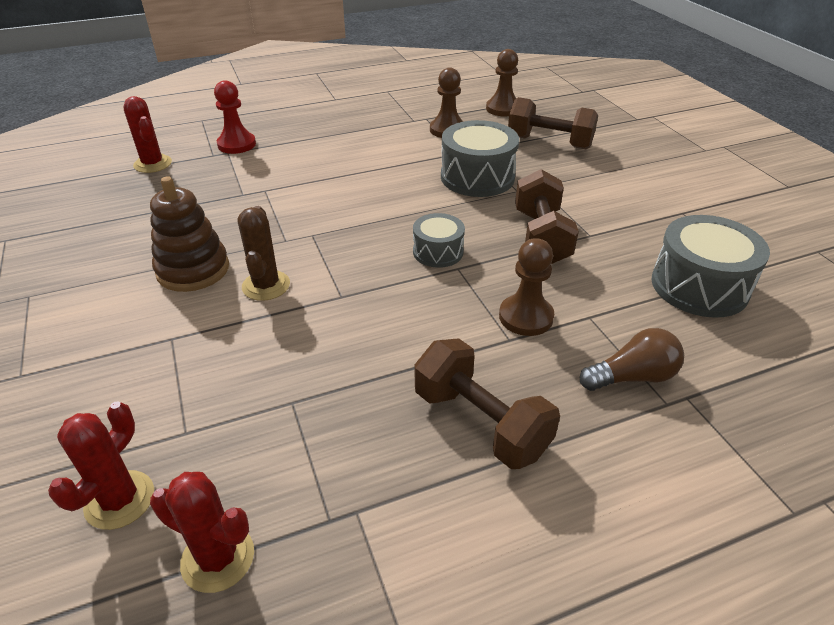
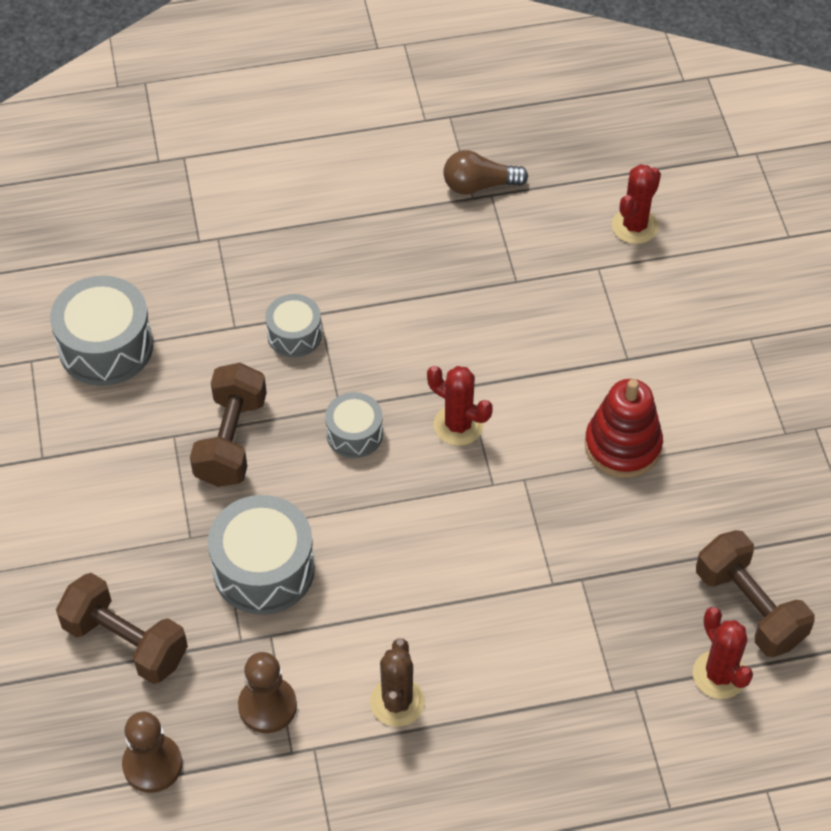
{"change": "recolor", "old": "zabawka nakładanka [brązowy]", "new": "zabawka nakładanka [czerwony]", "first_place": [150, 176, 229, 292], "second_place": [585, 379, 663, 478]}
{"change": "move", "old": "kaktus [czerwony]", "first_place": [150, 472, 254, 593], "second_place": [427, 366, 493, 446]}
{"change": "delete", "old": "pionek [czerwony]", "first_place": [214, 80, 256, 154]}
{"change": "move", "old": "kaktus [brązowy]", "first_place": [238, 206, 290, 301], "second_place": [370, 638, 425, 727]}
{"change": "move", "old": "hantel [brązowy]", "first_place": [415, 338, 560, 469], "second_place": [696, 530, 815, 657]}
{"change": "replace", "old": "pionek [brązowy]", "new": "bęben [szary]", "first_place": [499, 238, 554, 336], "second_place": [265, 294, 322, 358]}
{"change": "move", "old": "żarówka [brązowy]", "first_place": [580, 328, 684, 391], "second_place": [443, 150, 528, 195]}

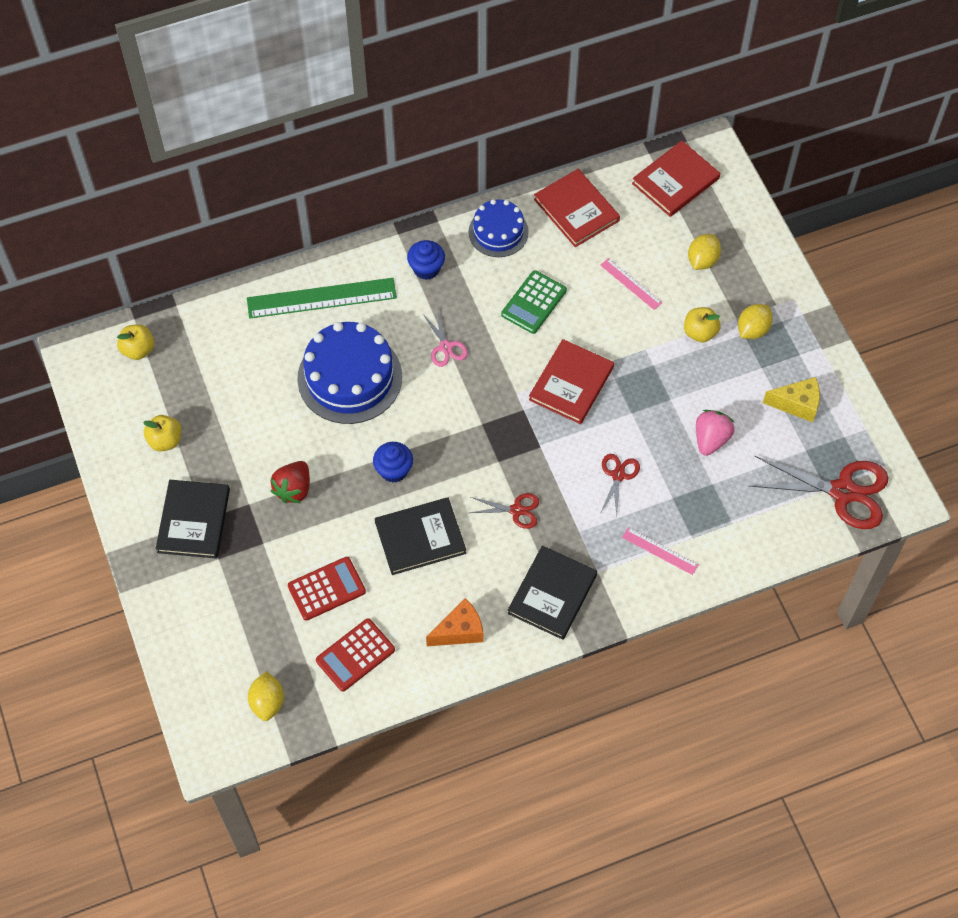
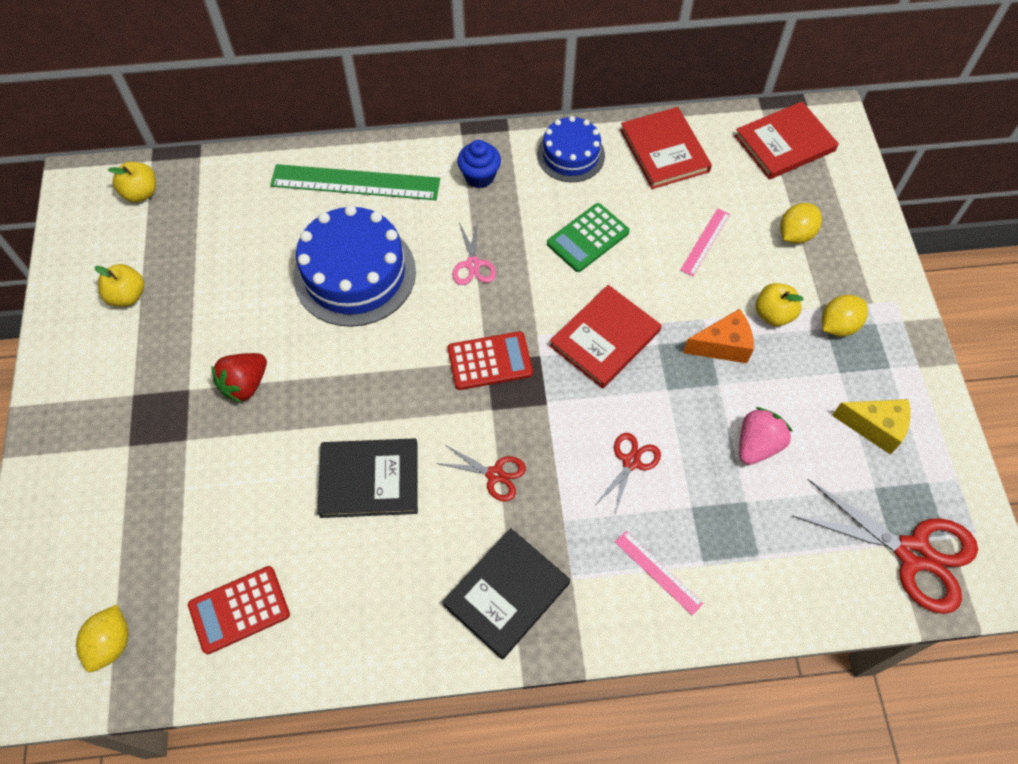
{"change": "delete", "old": "książka [czarny]", "first_place": [156, 480, 230, 559]}
{"change": "move", "old": "kalkulator [czerwony]", "first_place": [288, 557, 366, 621], "second_place": [448, 331, 533, 390]}
{"change": "delete", "old": "muffinka [niebieski]", "first_place": [373, 442, 413, 483]}
{"change": "move", "old": "ser [pomarańczowy]", "first_place": [426, 598, 483, 646], "second_place": [683, 309, 754, 363]}
{"change": "rotate", "old": "linijka [różowy]", "first_place": [600, 258, 662, 310], "second_place": [680, 208, 730, 276], "degrees": 60}

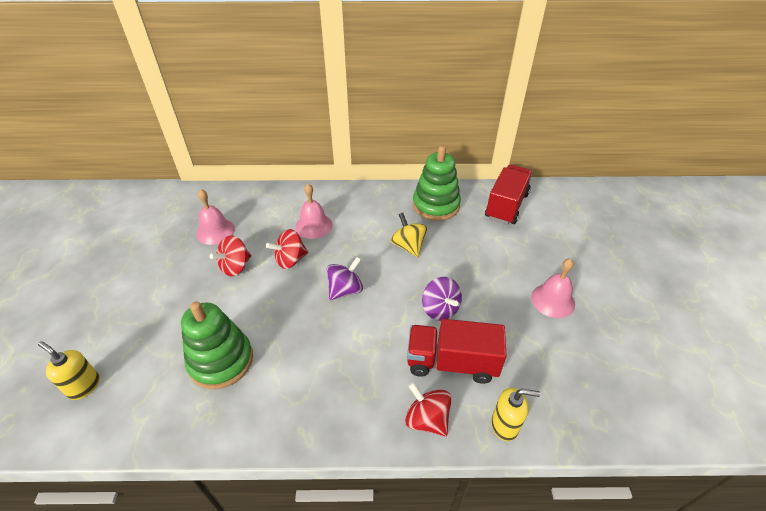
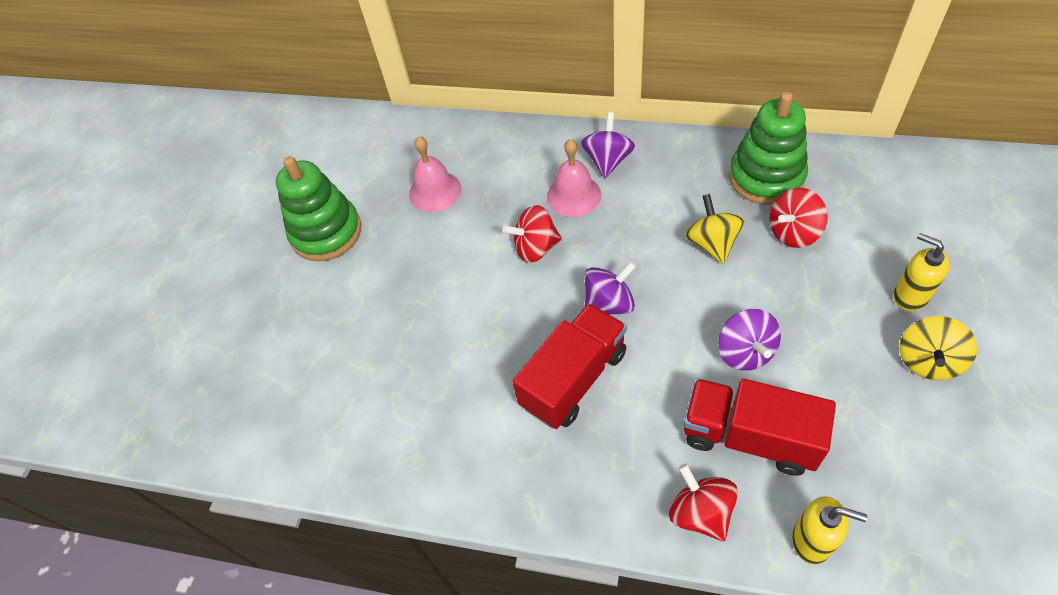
{"change": "move", "old": "dozownik mydła [żółty]", "first_place": [38, 341, 100, 400], "second_place": [893, 233, 950, 311]}
{"change": "move", "old": "zabawka nakładanka [zielony]", "first_place": [181, 301, 253, 389], "second_place": [276, 156, 362, 261]}
{"change": "move", "old": "bączek [czerwony]", "first_place": [210, 235, 251, 276], "second_place": [769, 188, 828, 248]}
{"change": "move", "old": "ciężarówka [czerwony]", "first_place": [485, 165, 533, 225], "second_place": [512, 303, 627, 429]}
{"change": "replace", "old": "dzwonek [różowy]", "new": "bączek [żółty]", "first_place": [531, 258, 575, 318], "second_place": [900, 316, 977, 380]}
{"change": "insert", "new": "bączek [fioletowy]", "second_place": [581, 112, 635, 178]}

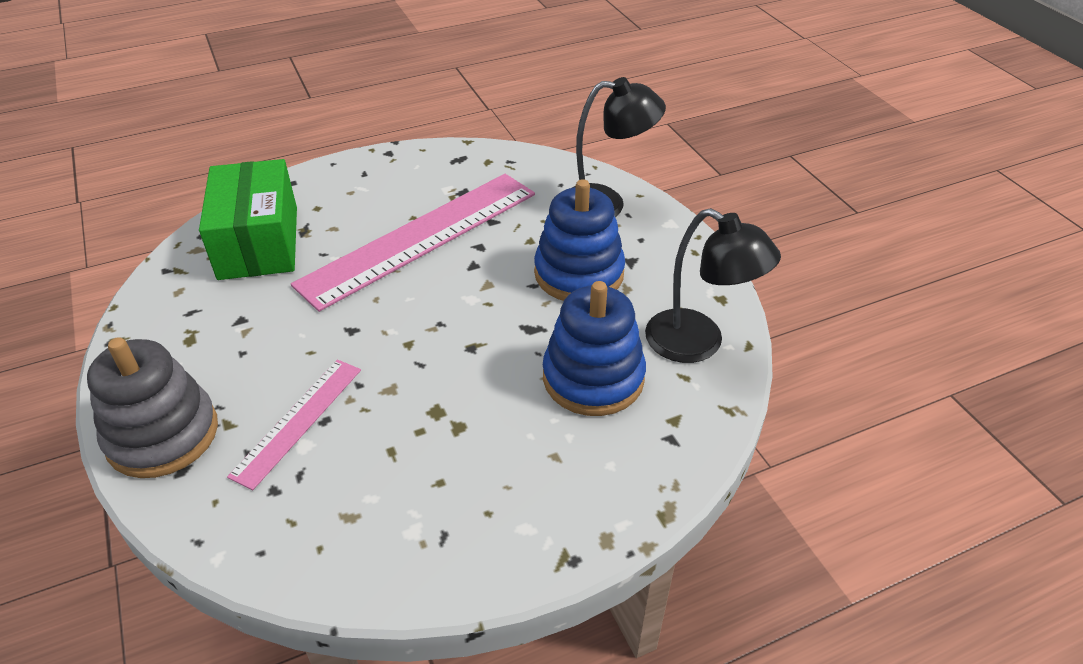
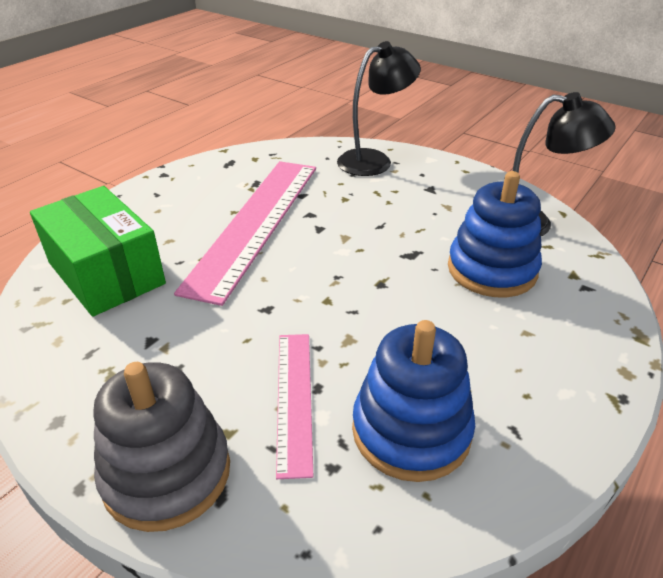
{"change": "move", "old": "zabawka nakładanka [niebieski]", "first_place": [534, 179, 625, 301], "second_place": [352, 320, 475, 482]}

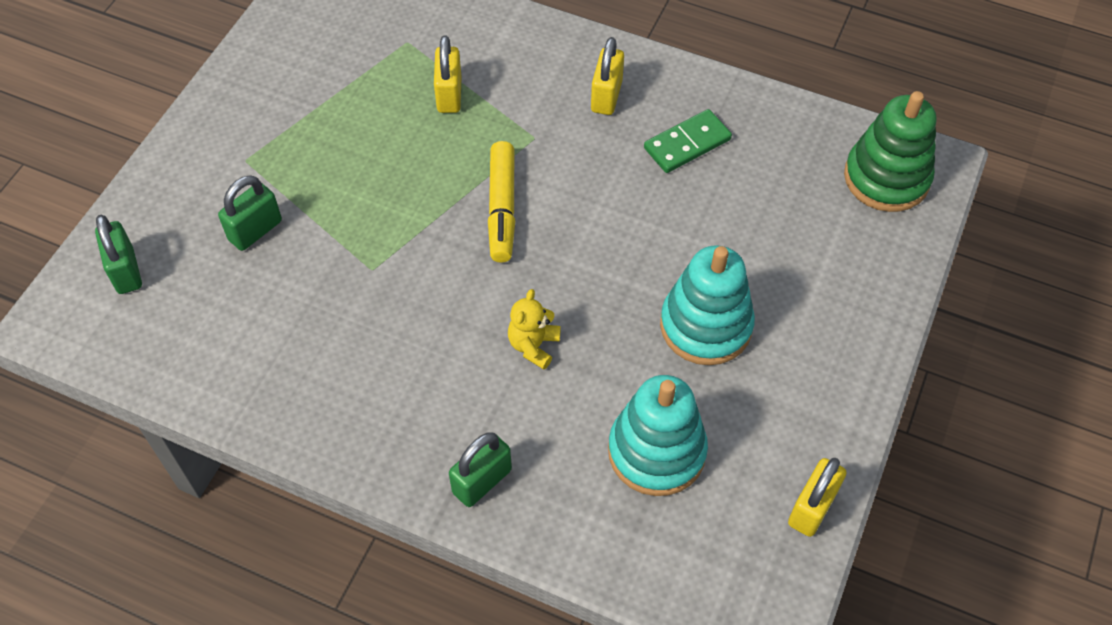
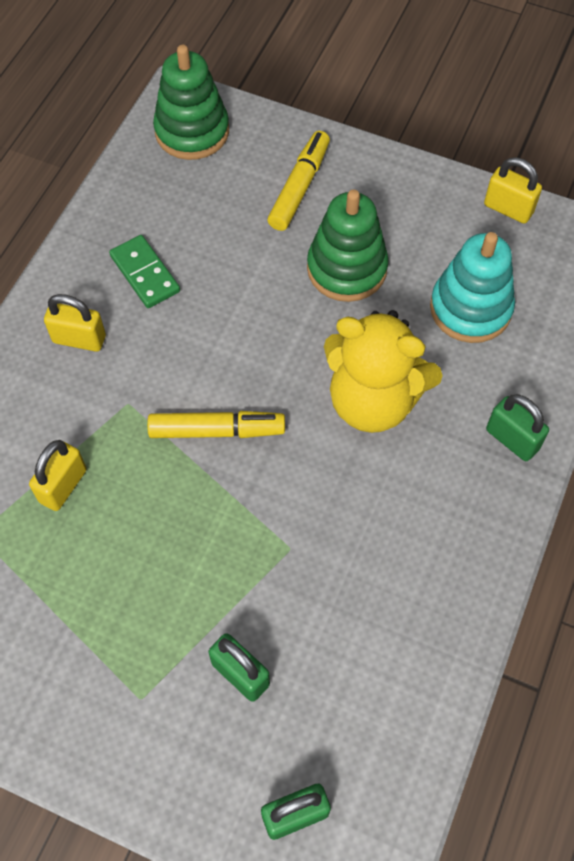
{"change": "rotate", "old": "kłódka [żółty]", "first_place": [434, 35, 462, 113], "second_place": [29, 440, 87, 511], "degrees": -60}
{"change": "resize", "old": "miś [żółty]", "first_place": [508, 289, 561, 369], "second_place": [324, 310, 443, 433], "factor": 2.22}
{"change": "recolor", "old": "zabawka nakładanka [turkusowy]", "new": "zabawka nakładanka [zielony]", "first_place": [660, 245, 755, 365], "second_place": [307, 190, 389, 302]}
{"change": "insert", "new": "flamaster [żółty]", "second_place": [267, 131, 330, 231]}

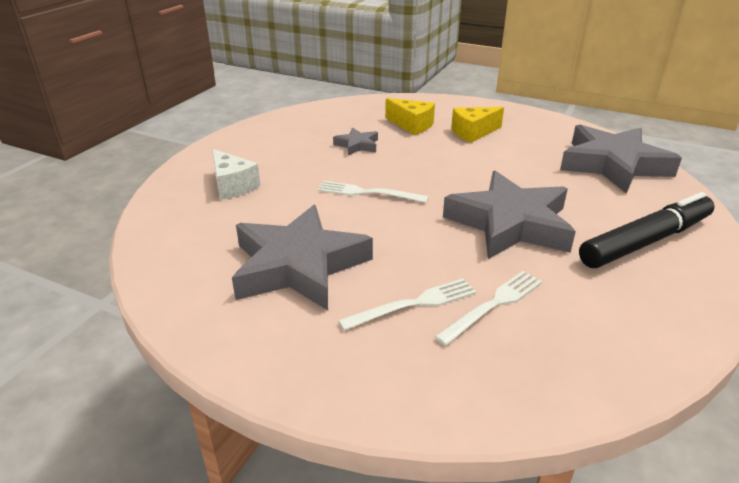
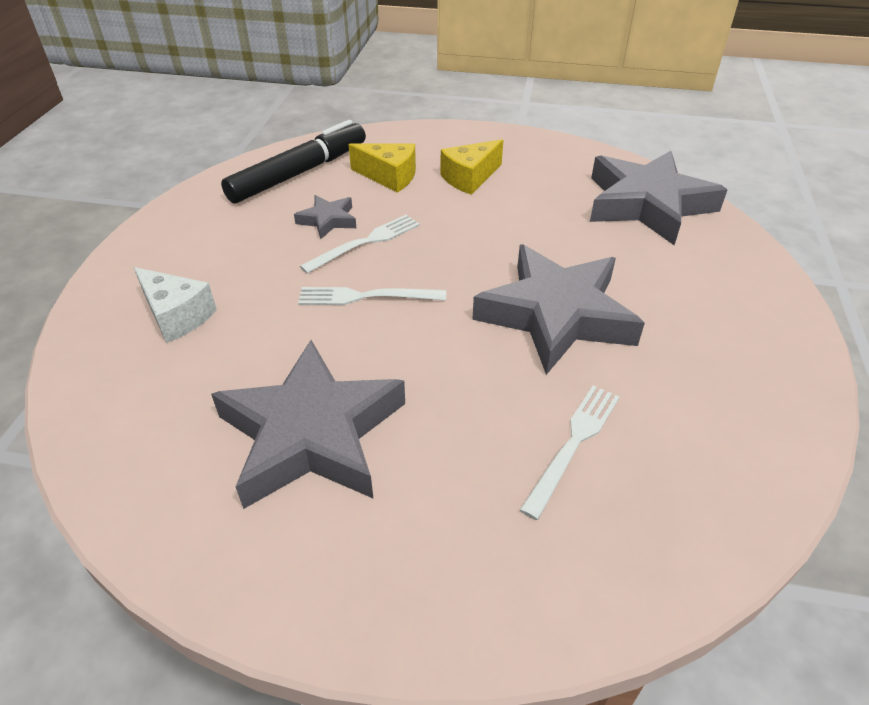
{"change": "move", "old": "widelec [biały]", "first_place": [338, 278, 476, 330], "second_place": [300, 215, 420, 273]}
{"change": "move", "old": "flamaster [czarny]", "first_place": [579, 192, 715, 268], "second_place": [221, 120, 366, 203]}

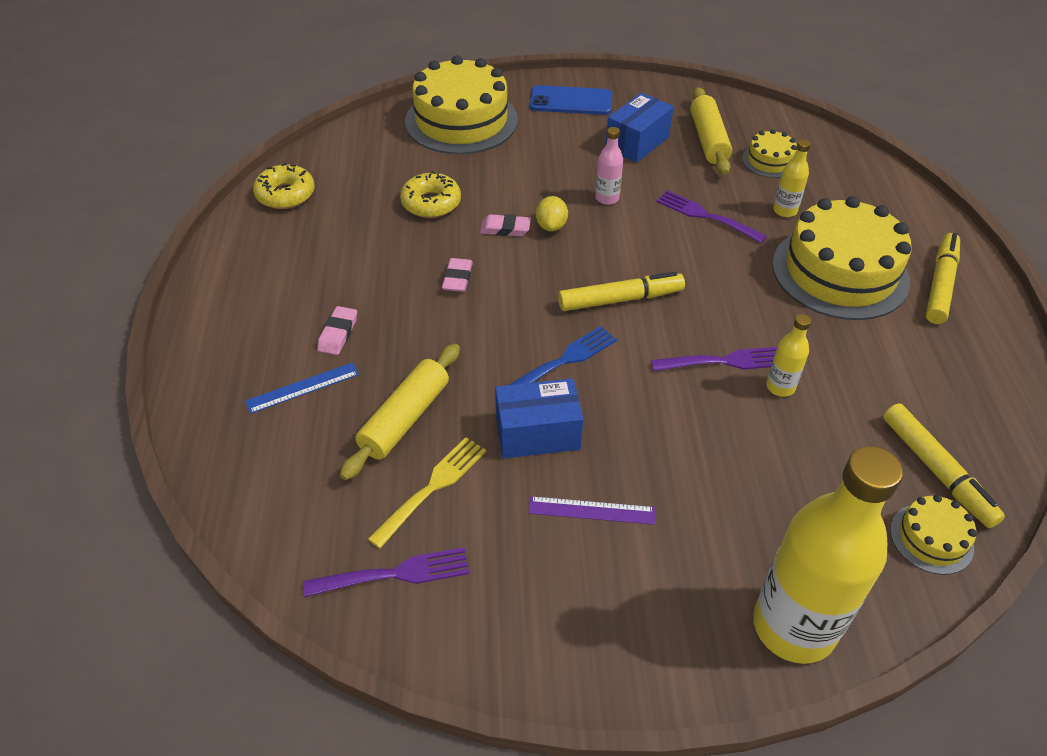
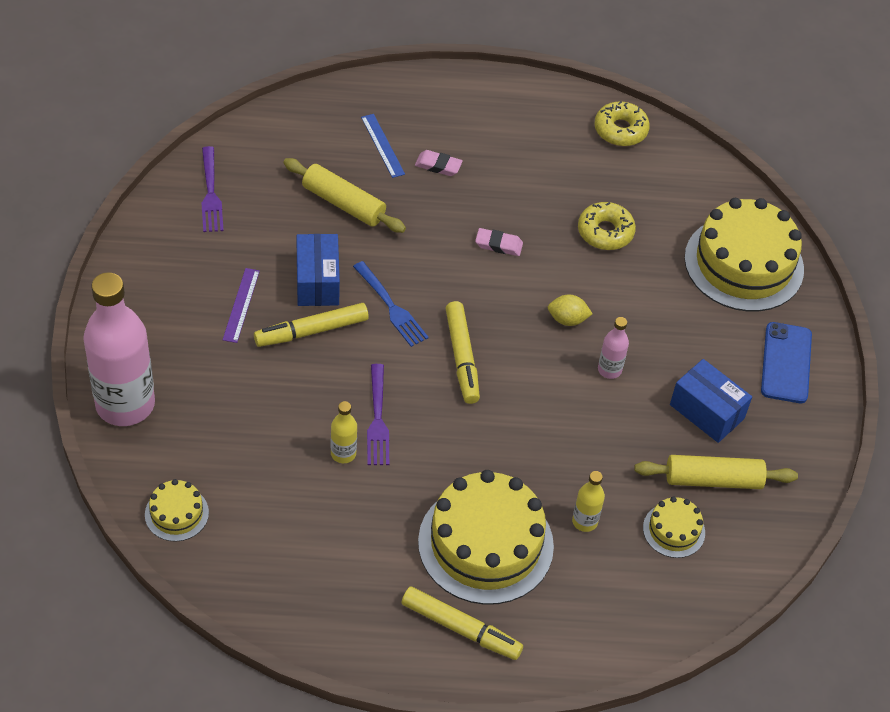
{"change": "delete", "old": "widelec [żółty]", "first_place": [368, 437, 486, 549]}
{"change": "delete", "old": "gumka do mazania [różowy]", "first_place": [480, 214, 531, 236]}
{"change": "delete", "old": "widelec [fioletowy]", "first_place": [656, 190, 767, 243]}
{"change": "recolor", "old": "butelka [żółty]", "new": "butelka [różowy]", "first_place": [753, 446, 903, 664], "second_place": [83, 272, 155, 426]}
{"change": "move", "old": "flamaster [żółty]", "first_place": [883, 403, 1005, 528], "second_place": [254, 303, 369, 347]}

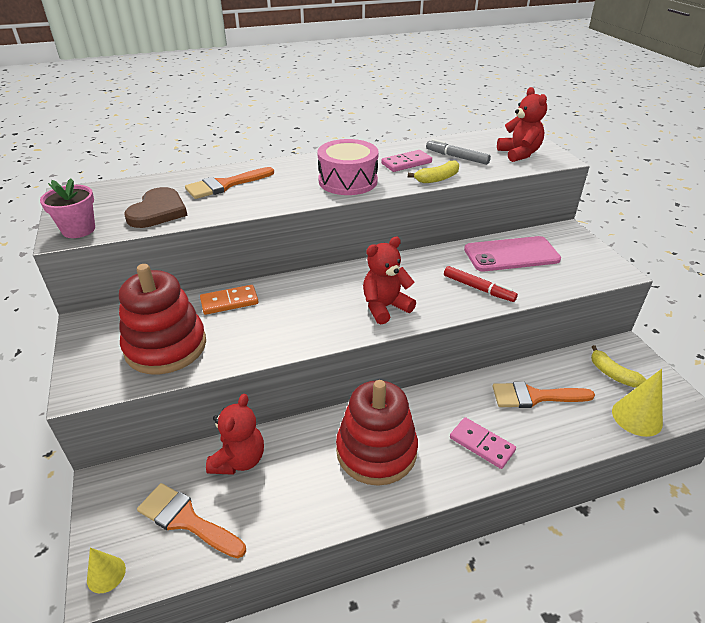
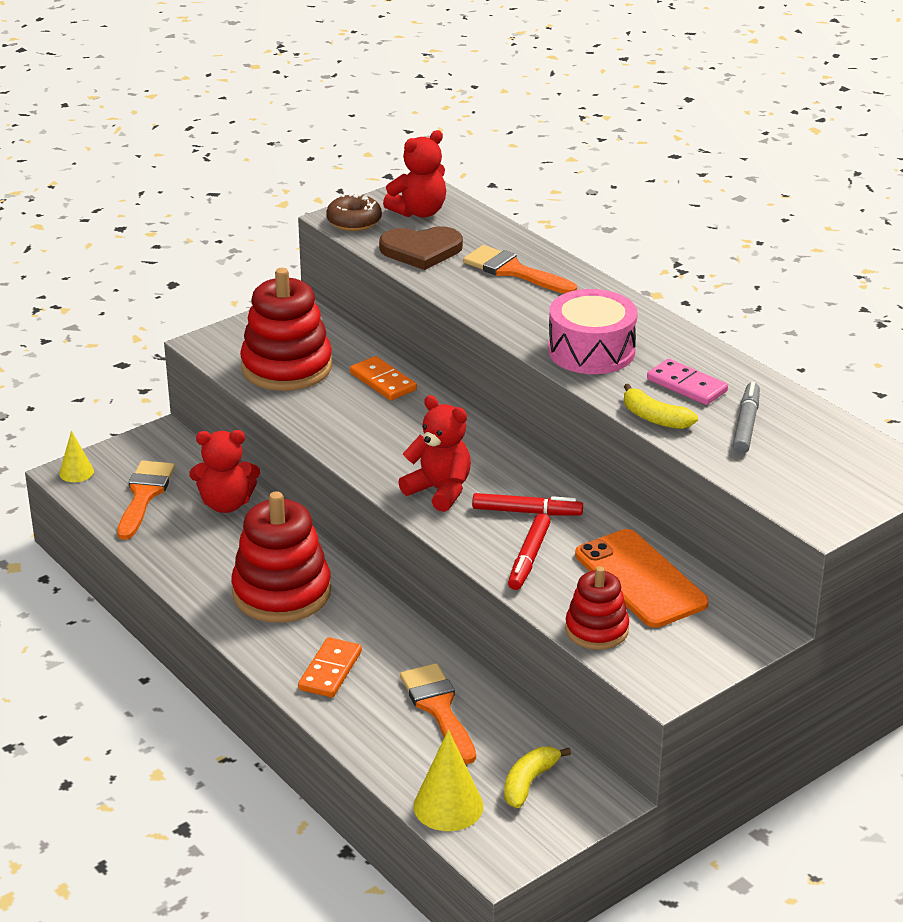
{"change": "replace", "old": "doniczka [różowy]", "new": "donut [brązowy]", "first_place": [40, 179, 95, 238], "second_place": [326, 193, 382, 231]}
{"change": "recolor", "old": "kostka domina [różowy]", "new": "kostka domina [pomarańczowy]", "first_place": [450, 417, 516, 469], "second_place": [298, 637, 362, 698]}
{"change": "recolor", "old": "telefon [różowy]", "new": "telefon [pomarańczowy]", "first_place": [464, 236, 561, 271], "second_place": [575, 529, 709, 628]}
{"change": "move", "old": "miś [czerwony]", "first_place": [497, 87, 547, 162], "second_place": [383, 130, 446, 218]}
{"change": "insert", "new": "flamaster [czerwony]", "second_place": [472, 493, 583, 515]}
{"change": "insert", "new": "zabawka nakładanka [czerwony]", "second_place": [565, 566, 629, 650]}

